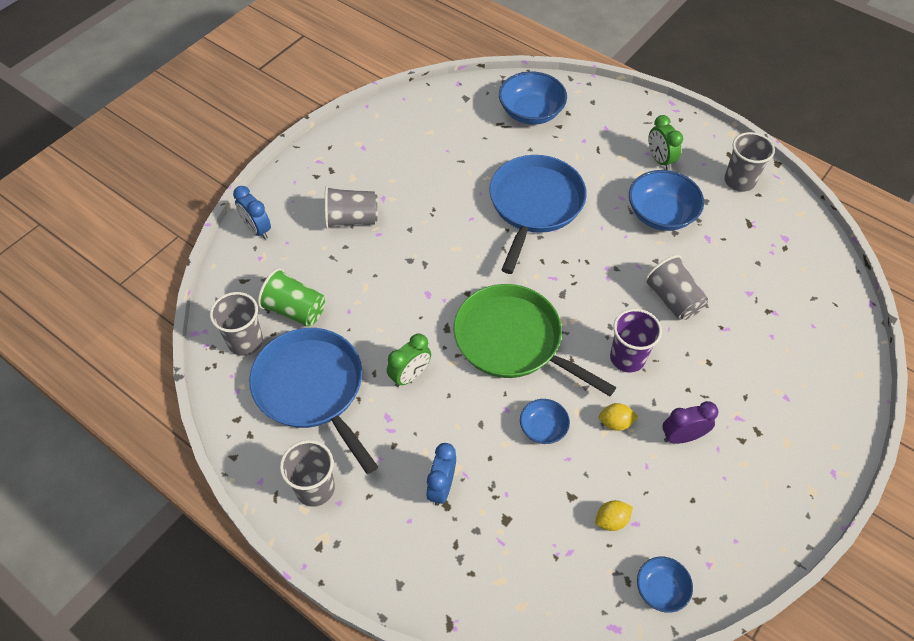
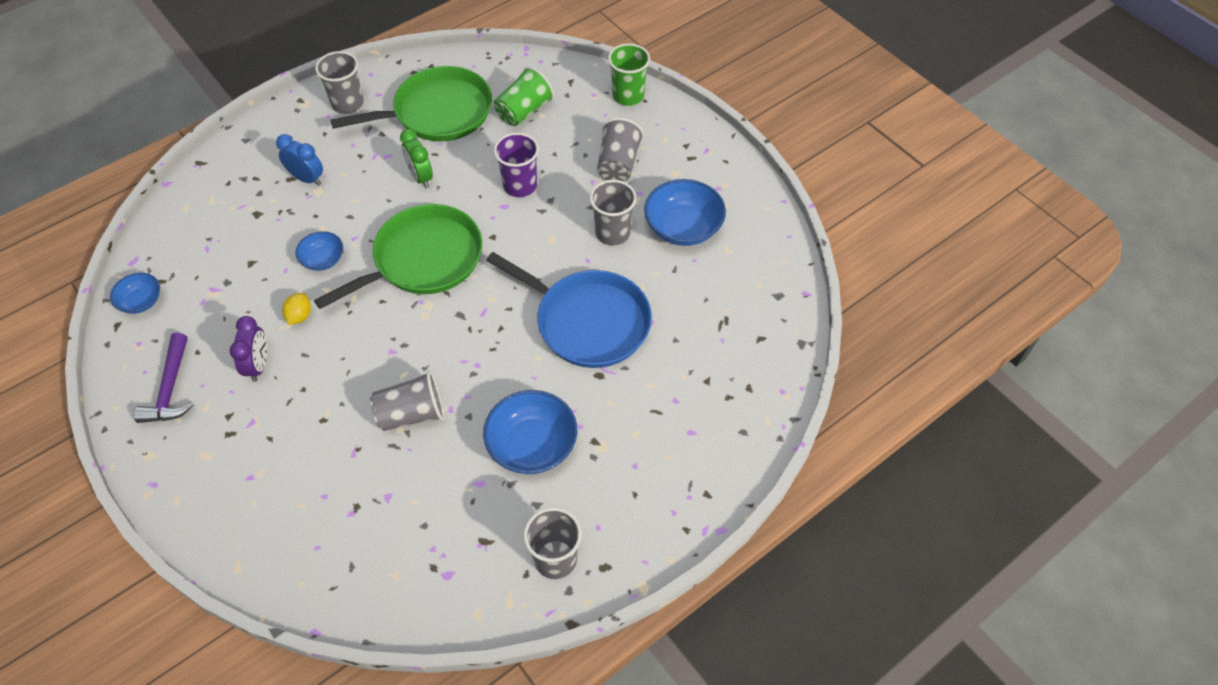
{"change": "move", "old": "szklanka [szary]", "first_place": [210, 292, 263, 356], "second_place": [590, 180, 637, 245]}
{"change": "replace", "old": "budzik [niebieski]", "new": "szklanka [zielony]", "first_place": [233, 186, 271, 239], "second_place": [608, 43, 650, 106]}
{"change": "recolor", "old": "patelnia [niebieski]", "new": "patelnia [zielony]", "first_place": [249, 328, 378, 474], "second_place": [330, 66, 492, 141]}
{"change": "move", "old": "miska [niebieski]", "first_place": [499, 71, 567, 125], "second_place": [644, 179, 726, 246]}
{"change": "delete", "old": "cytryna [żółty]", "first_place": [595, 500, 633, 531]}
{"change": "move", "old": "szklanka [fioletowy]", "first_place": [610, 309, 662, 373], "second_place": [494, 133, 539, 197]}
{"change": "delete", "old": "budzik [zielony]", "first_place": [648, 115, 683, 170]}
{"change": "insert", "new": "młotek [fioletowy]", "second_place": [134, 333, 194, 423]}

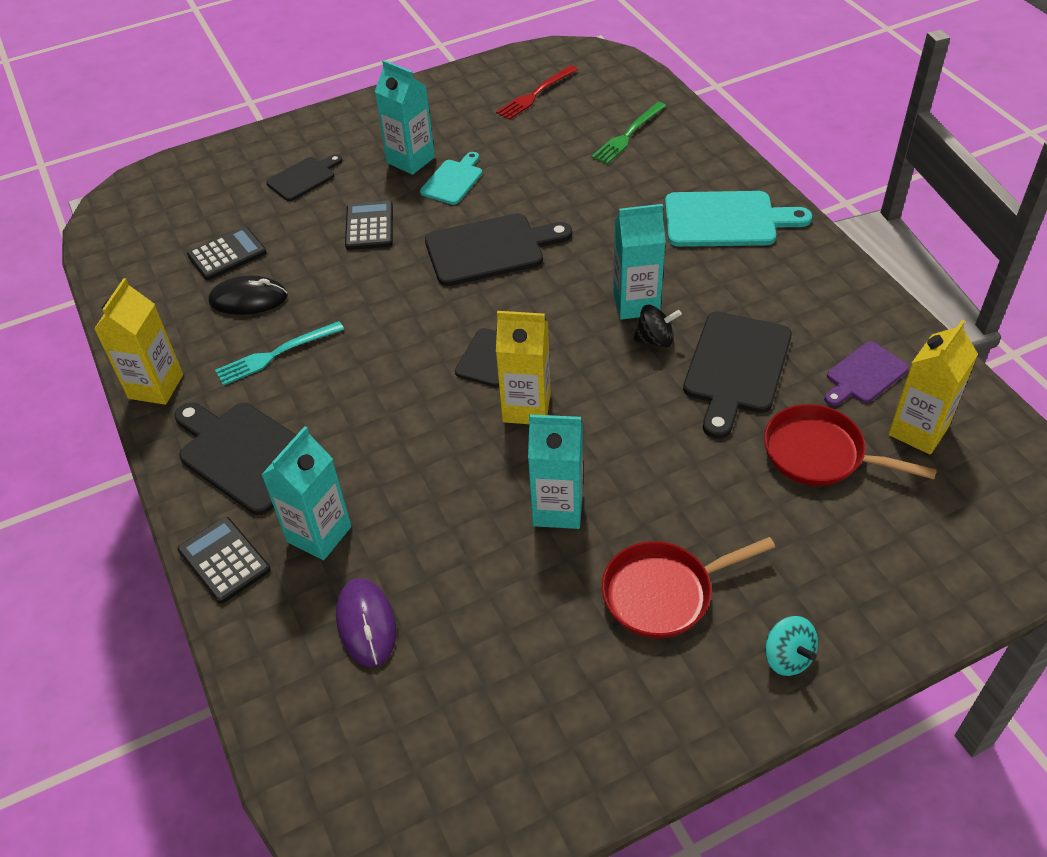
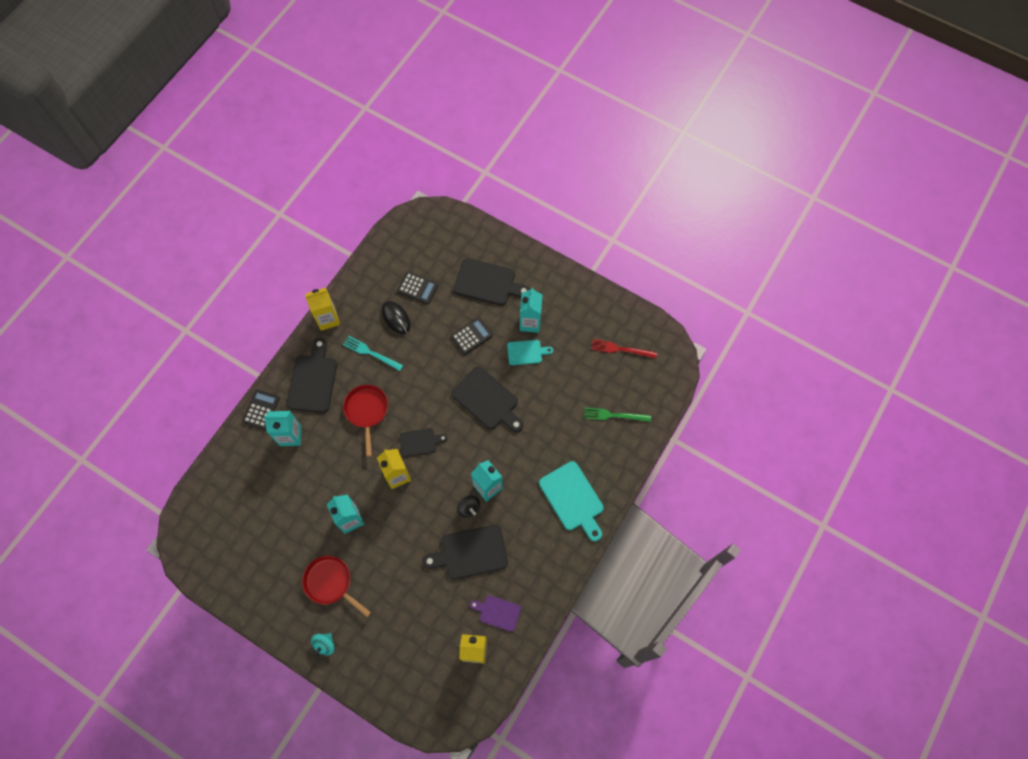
{"change": "resize", "old": "deska do krojenia [czarny]", "first_place": [266, 154, 342, 201], "second_place": [454, 258, 530, 305], "factor": 1.7}
{"change": "delete", "old": "myszka [fioletowy]", "first_place": [336, 578, 396, 667]}
{"change": "move", "old": "patelnia [czerwony]", "first_place": [764, 404, 937, 486], "second_place": [343, 385, 388, 457]}

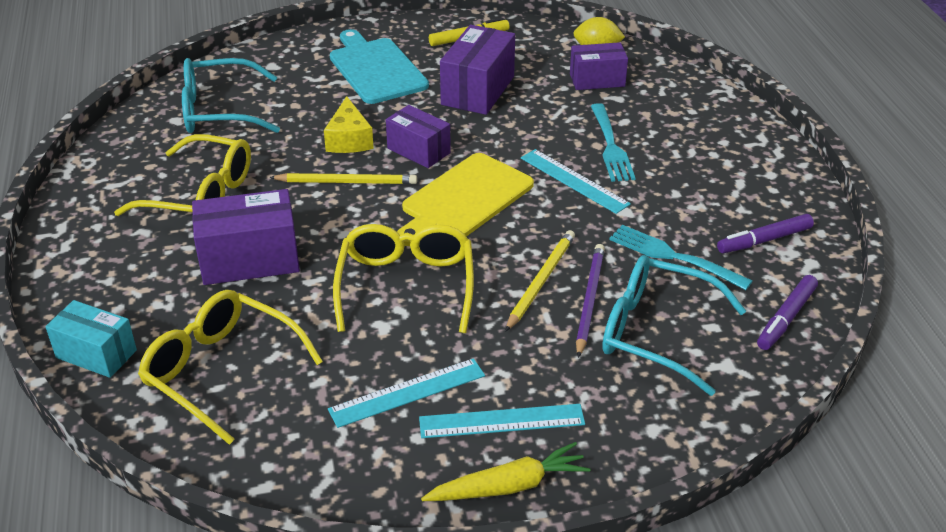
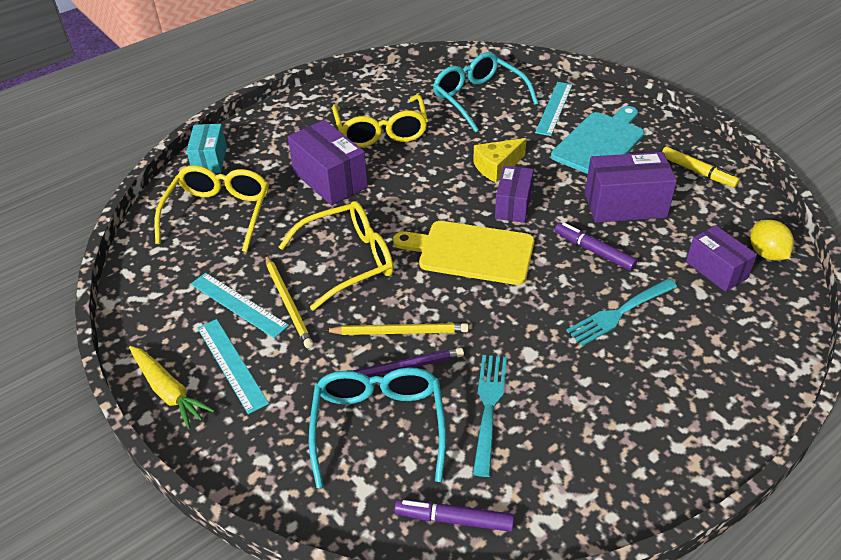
{"change": "move", "old": "ołówek [żółty]", "first_place": [269, 173, 417, 184], "second_place": [265, 255, 313, 348]}
{"change": "move", "old": "linijka [turkusowy]", "first_place": [521, 149, 631, 214], "second_place": [535, 82, 573, 136]}
{"change": "move", "old": "flamaster [fioletowy]", "first_place": [717, 214, 814, 253], "second_place": [555, 222, 637, 271]}

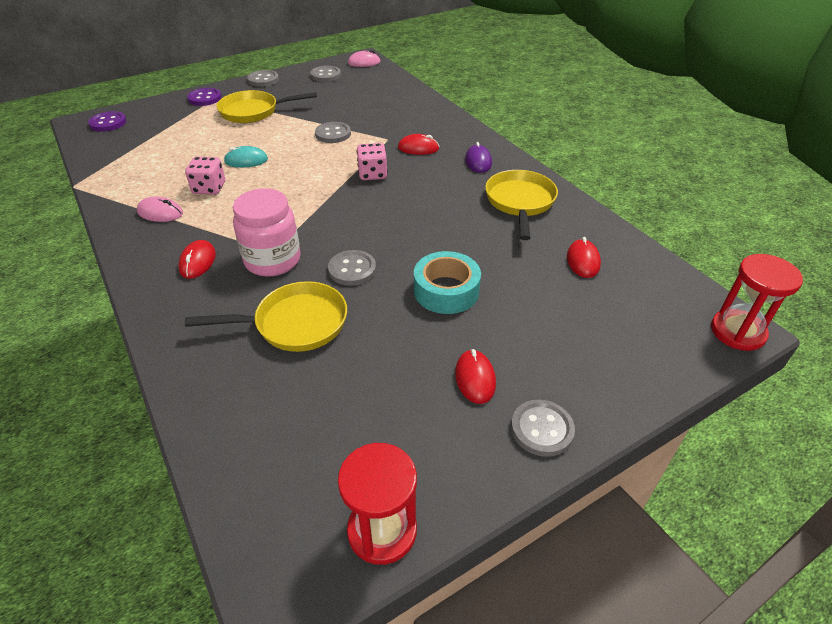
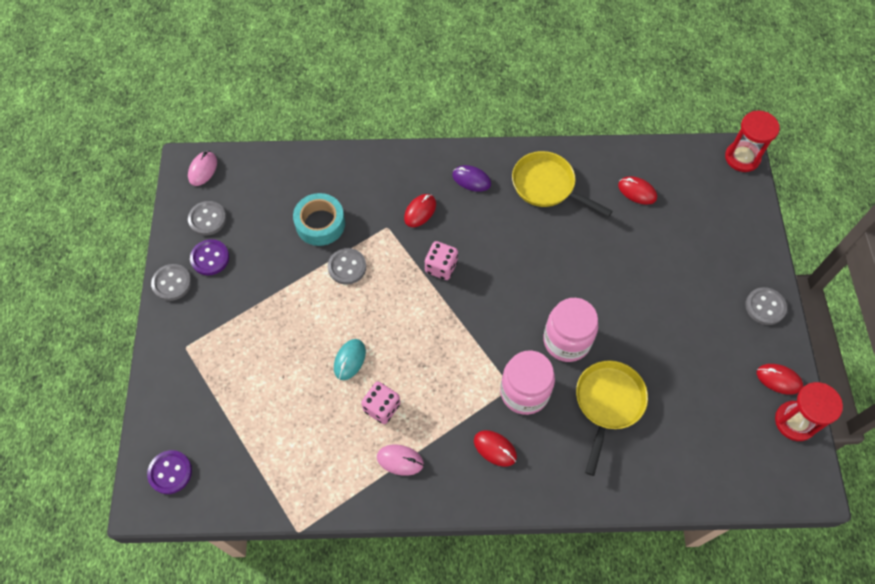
{"change": "rotate", "old": "myszka [różowy]", "first_place": [137, 196, 183, 222], "second_place": [377, 445, 424, 476], "degrees": 60}
{"change": "move", "old": "guzik [fioletowy]", "first_place": [187, 88, 222, 106], "second_place": [190, 239, 229, 275]}
{"change": "delete", "old": "patelnia [żółty]", "first_place": [217, 90, 317, 123]}
{"change": "replace", "old": "guzik [szary]", "new": "słoik [różowy]", "first_place": [328, 250, 376, 286], "second_place": [543, 298, 598, 362]}
{"change": "move", "old": "taśma klejąca [turkusowy]", "first_place": [414, 251, 481, 314], "second_place": [293, 193, 345, 246]}
{"change": "move", "old": "myszka [czerwony]", "first_place": [455, 349, 496, 404], "second_place": [757, 364, 803, 395]}

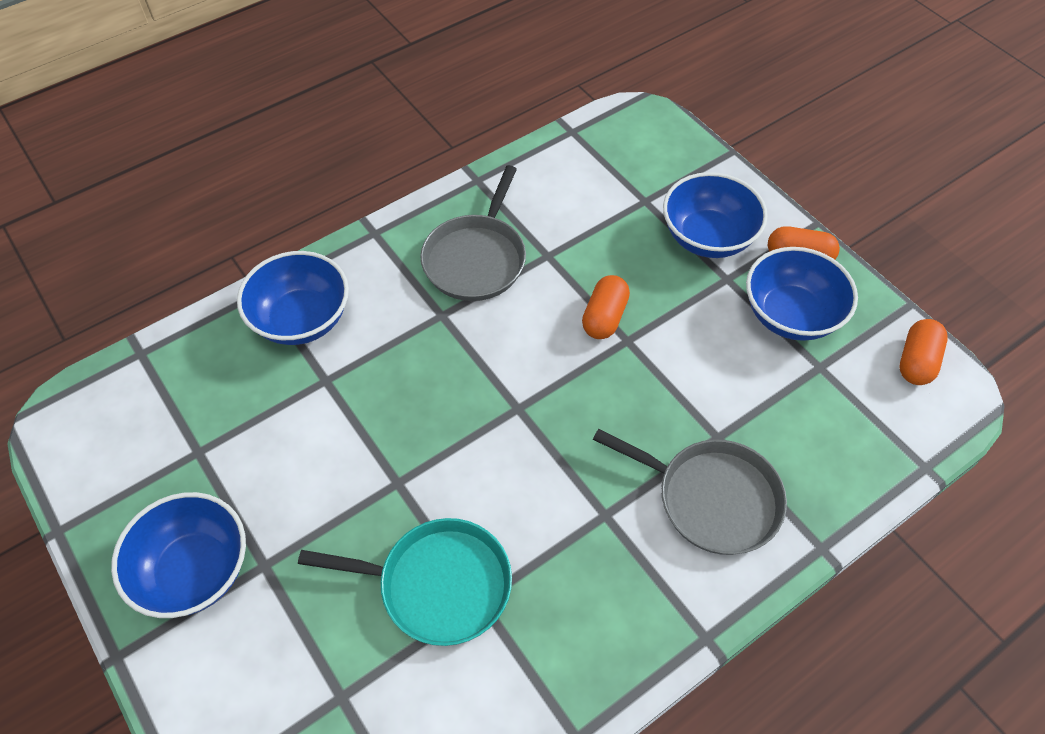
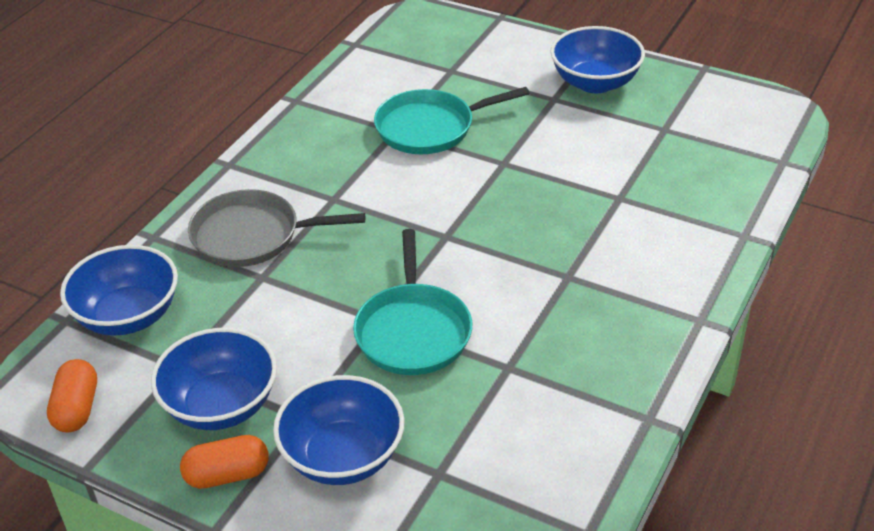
{"change": "move", "old": "miska [niebieski]", "first_place": [237, 251, 349, 345], "second_place": [60, 245, 178, 336]}
{"change": "delete", "old": "patelnia [szary]", "first_place": [420, 165, 526, 301]}
{"change": "replace", "old": "kapsułka [pomarańczowy]", "new": "patelnia [turkusowy]", "first_place": [582, 275, 630, 339], "second_place": [353, 229, 472, 375]}

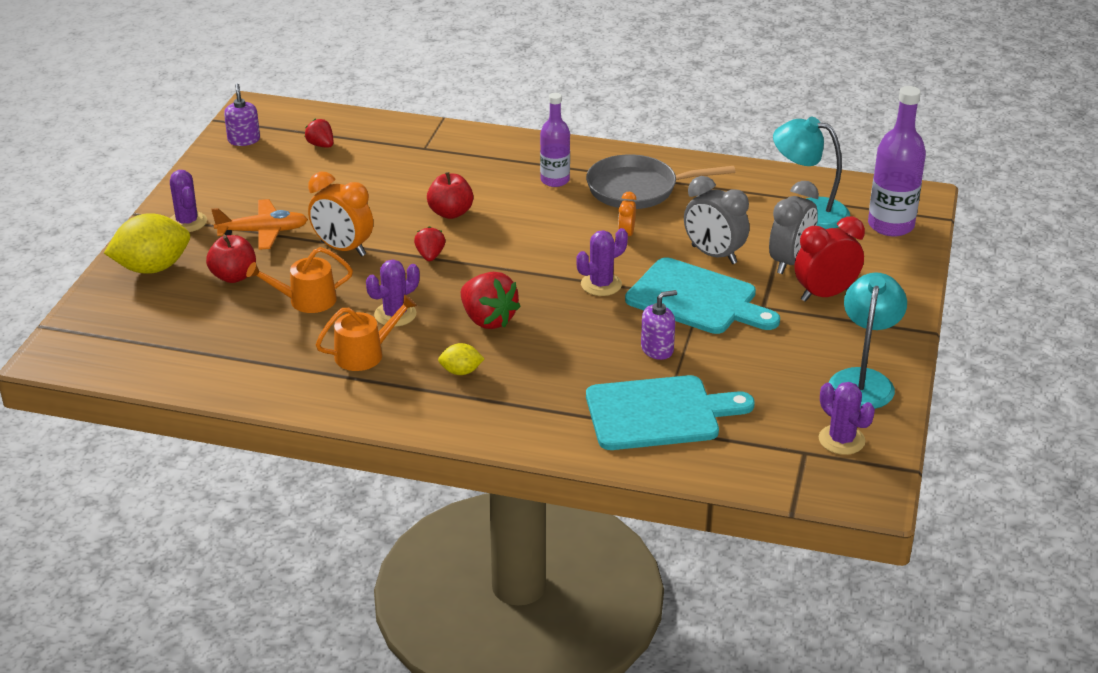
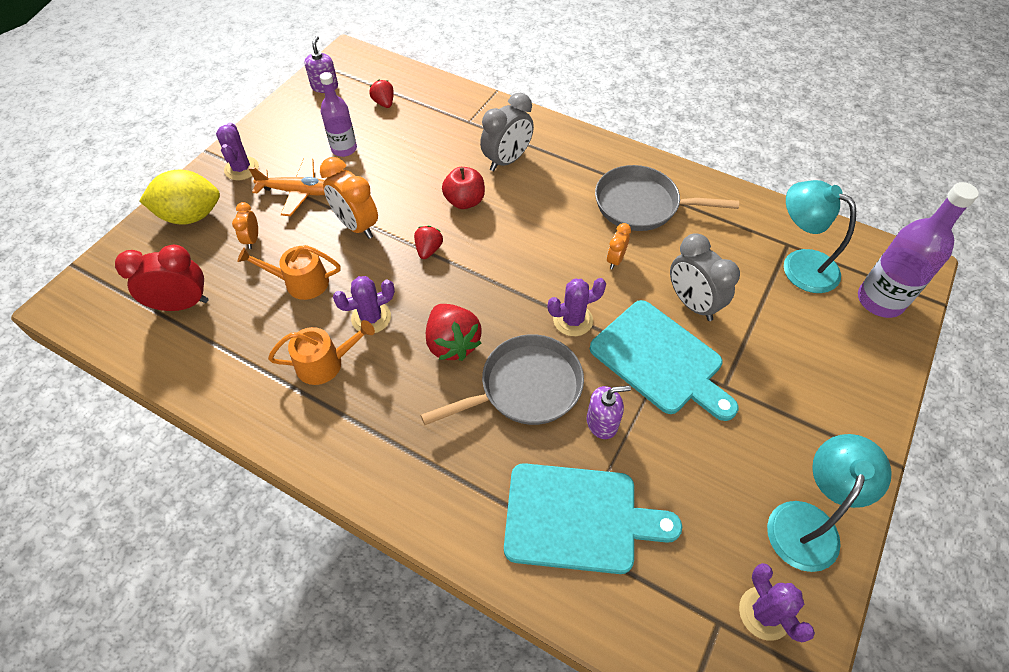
{"change": "replace", "old": "jabłko [czerwony]", "new": "budzik [pomarańczowy]", "first_place": [206, 235, 256, 283], "second_place": [232, 202, 258, 249]}
{"change": "delete", "old": "cytryna [żółty]", "first_place": [438, 343, 485, 375]}
{"change": "move", "old": "butelka [fioletowy]", "first_place": [540, 93, 570, 187], "second_place": [320, 72, 357, 157]}
{"change": "move", "old": "budzik [szary]", "first_place": [769, 181, 819, 274], "second_place": [480, 93, 534, 171]}
{"change": "move", "old": "budzik [czerwony]", "first_place": [794, 216, 865, 302], "second_place": [115, 245, 209, 311]}
{"change": "insert", "new": "patelnia [szary]", "second_place": [421, 334, 584, 425]}

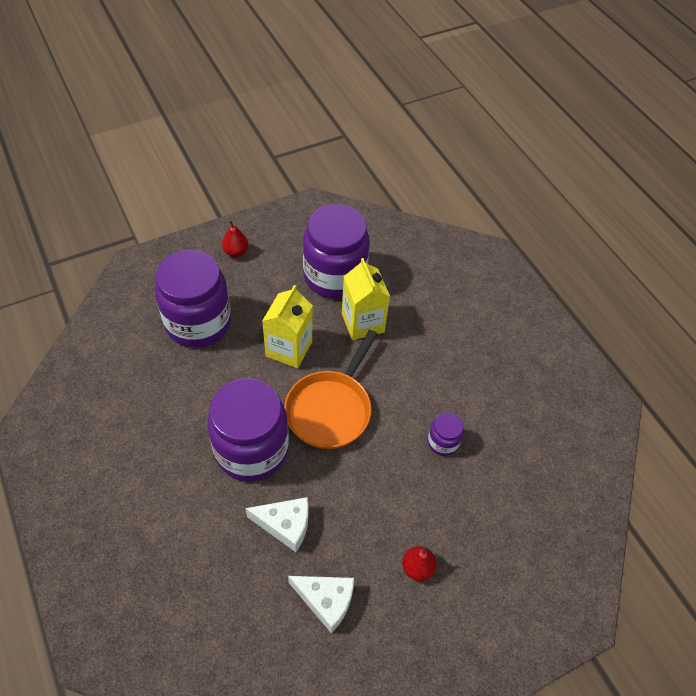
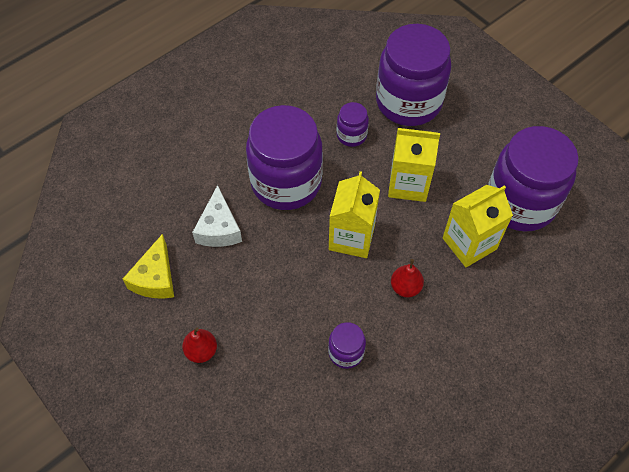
{"change": "move", "old": "gruszka [czerwony]", "first_place": [222, 220, 248, 257], "second_place": [391, 259, 424, 297]}
{"change": "replace", "old": "patelnia [pomarańczowy]", "new": "karton mleka [żółty]", "first_place": [284, 330, 378, 449], "second_place": [329, 171, 380, 258]}
{"change": "recolor", "old": "ser [biały]", "new": "ser [żółty]", "first_place": [288, 576, 354, 633], "second_place": [123, 234, 174, 298]}
{"change": "insert", "new": "słoik [fioletowy]", "second_place": [337, 102, 369, 147]}

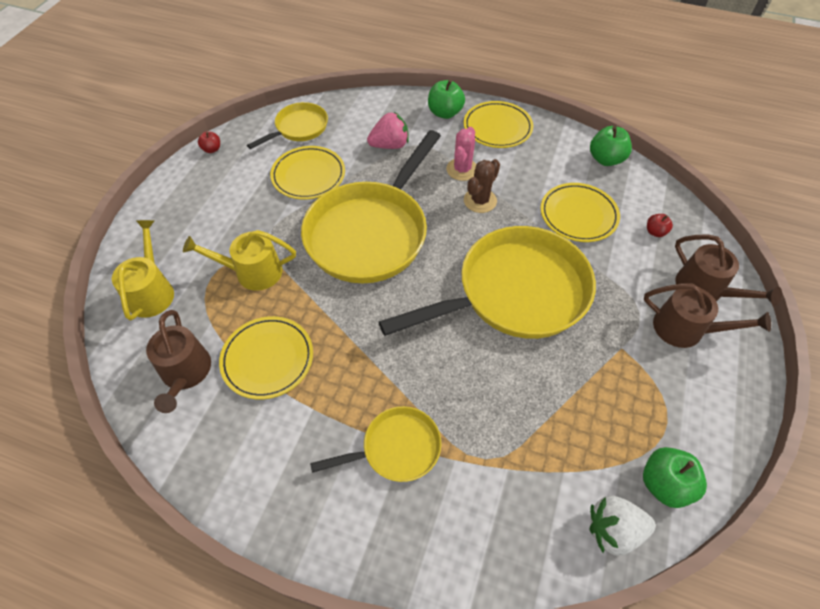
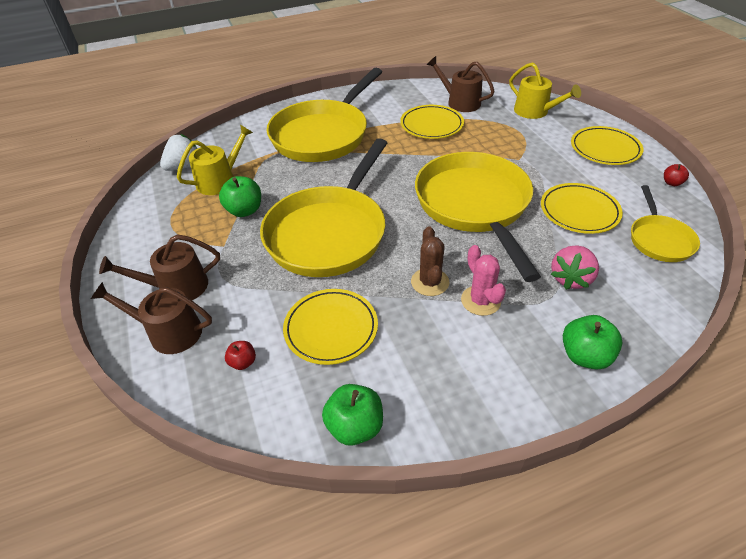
{"change": "move", "old": "konewka [żółty]", "first_place": [183, 230, 296, 291], "second_place": [177, 125, 253, 195]}
{"change": "resize", "old": "patelnia [żółty]", "first_place": [310, 406, 441, 482], "second_place": [266, 68, 382, 162], "factor": 2.0}
{"change": "move", "old": "talerz [żółty]", "first_place": [464, 101, 533, 148], "second_place": [571, 126, 643, 165]}
{"change": "move", "old": "jabłko [zielony]", "first_place": [643, 447, 707, 508], "second_place": [219, 176, 261, 217]}

